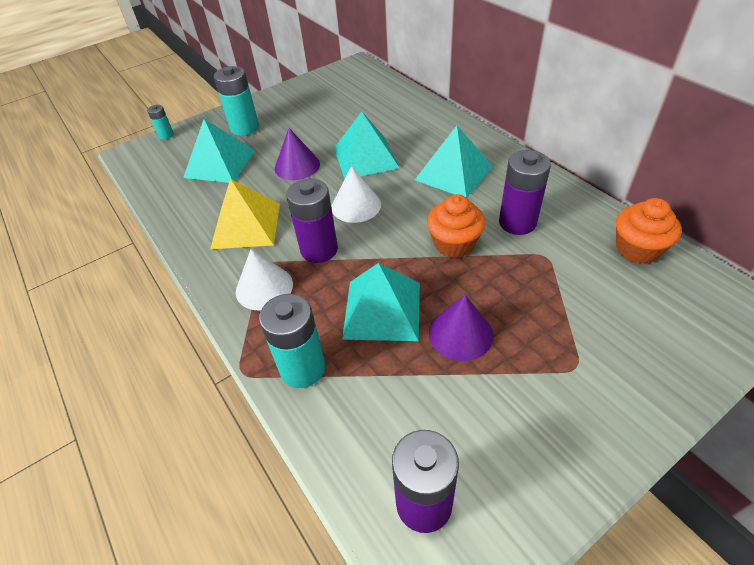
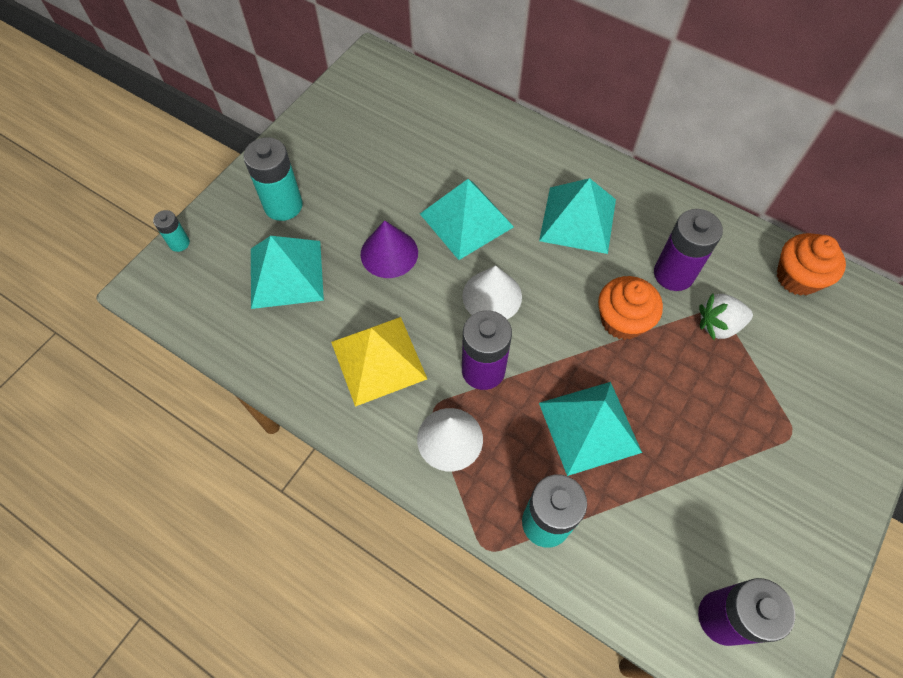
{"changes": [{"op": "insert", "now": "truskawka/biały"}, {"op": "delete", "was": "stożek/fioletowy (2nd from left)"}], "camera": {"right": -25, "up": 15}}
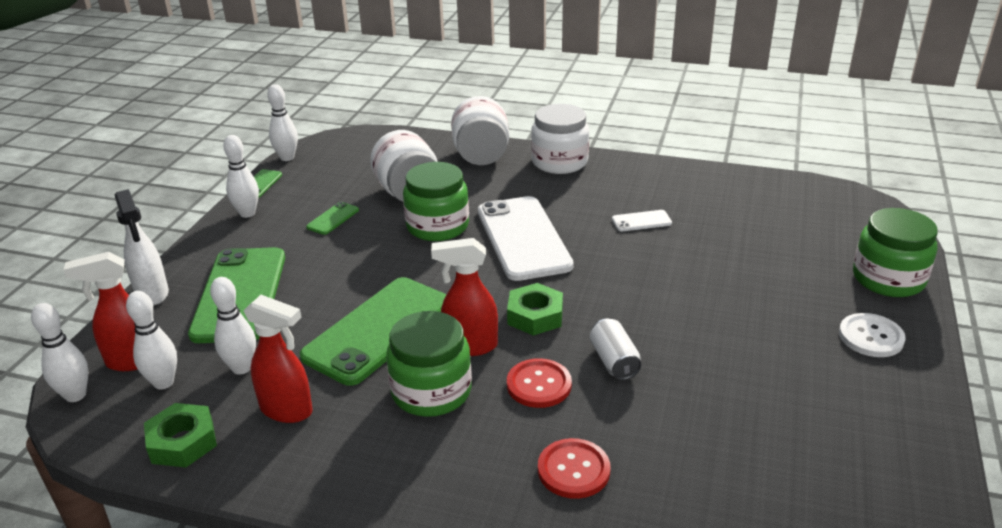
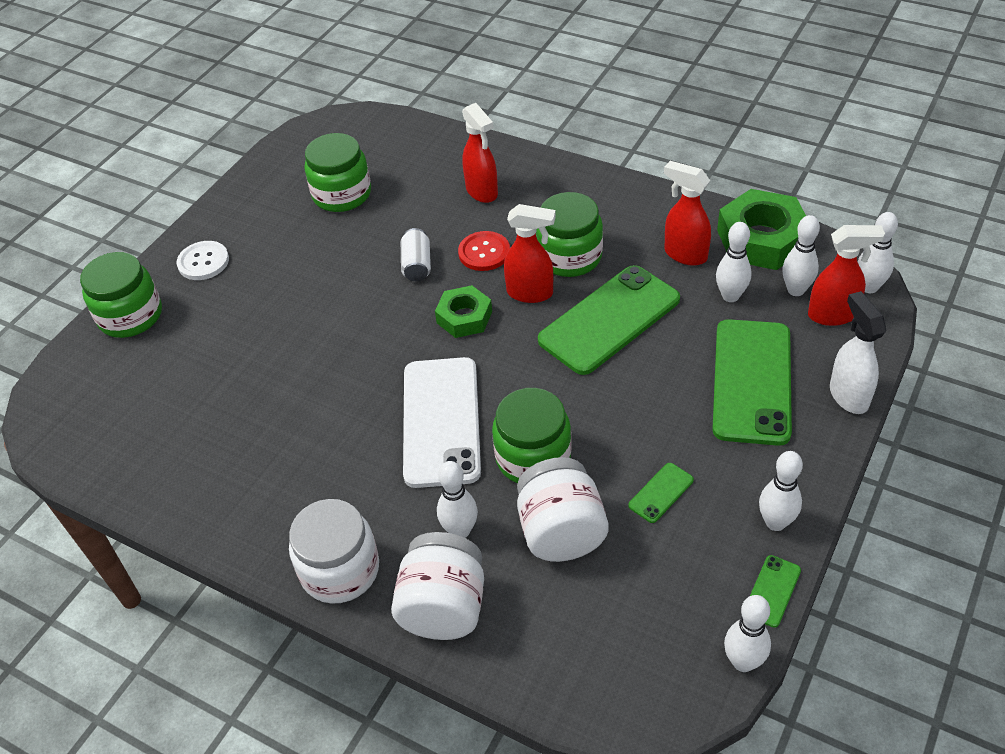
{"changes": [{"op": "insert", "now": "słoik/zielony (2nd from left)"}, {"op": "insert", "now": "kręgiel/biały (1st from left)"}, {"op": "replace", "was": "guzik/czerwony (2nd from left)", "now": "spryskiwacz/czerwony (1st from left)"}, {"op": "resize", "was": "nakrętka/zielony (1st from left in the first image)", "ratio": 1.66}, {"op": "delete", "was": "telefon/biały (2nd from left)"}], "camera": {"right": -165, "up": 15}}
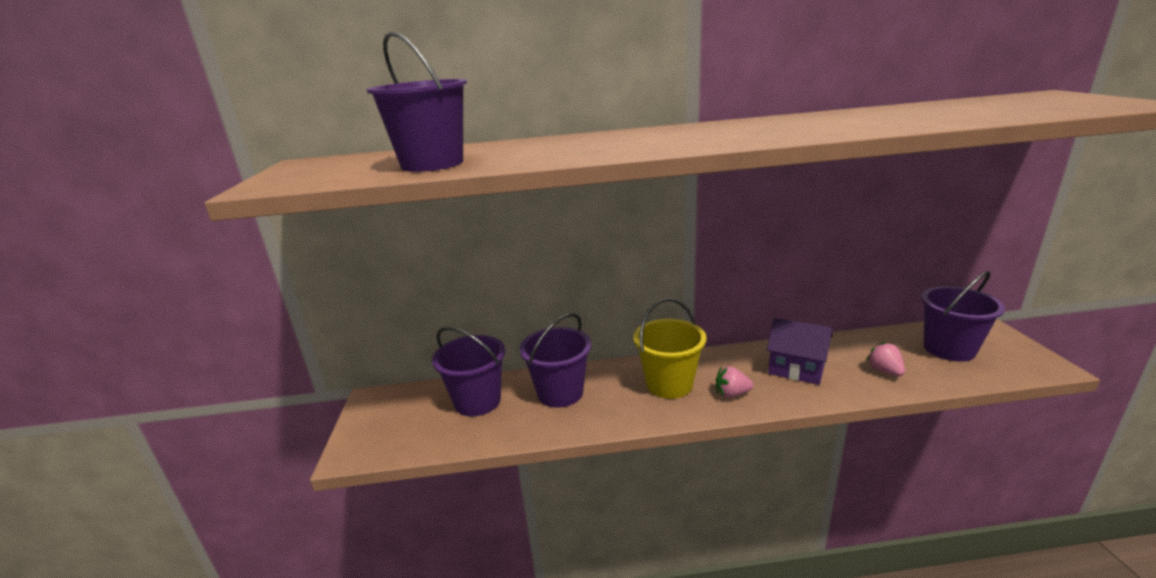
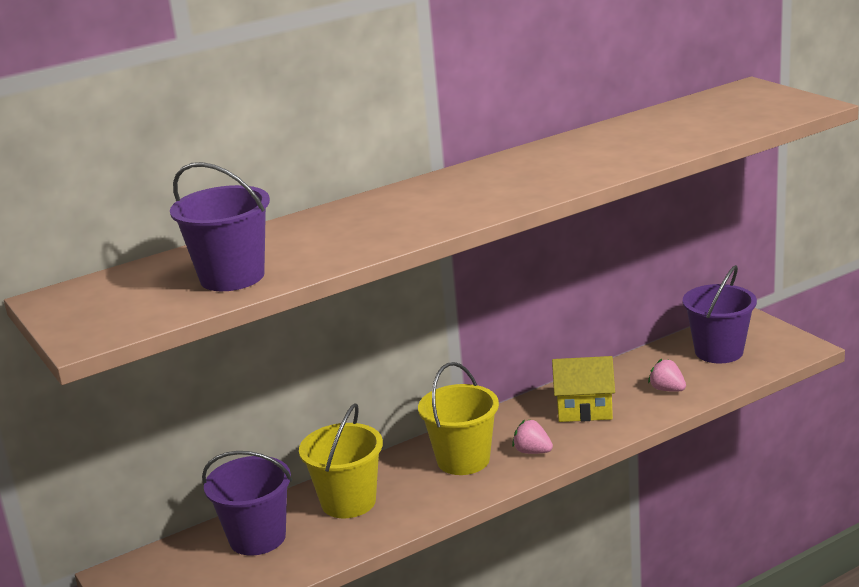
{"changes": [{"op": "recolor", "was": "wiadro/fioletowy (3rd from left)", "now": "wiadro/żółty (1st from left)"}, {"op": "rotate", "was": "truskawka/różowy (1st from left)", "clockwise": 60}, {"op": "recolor", "was": "domek/fioletowy", "now": "domek/żółty"}], "camera": {"right": -25, "up": 0}}
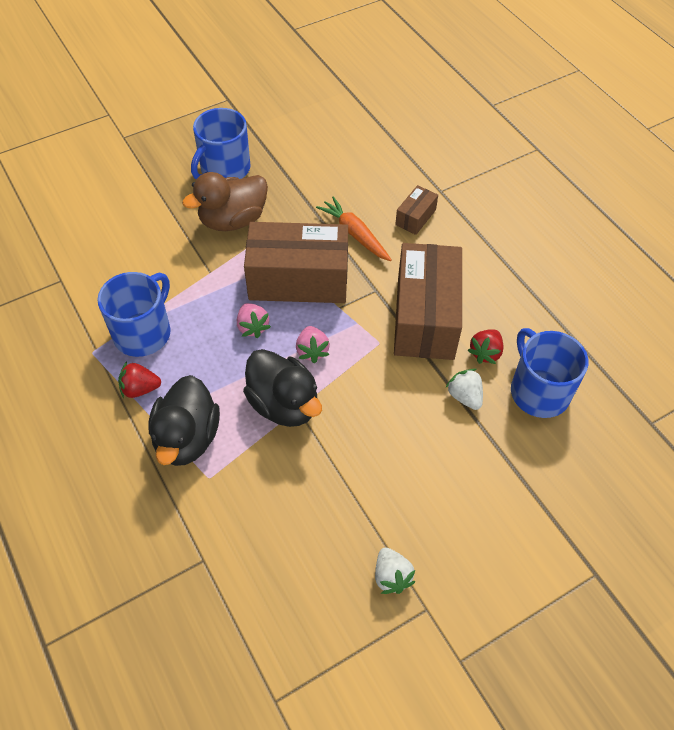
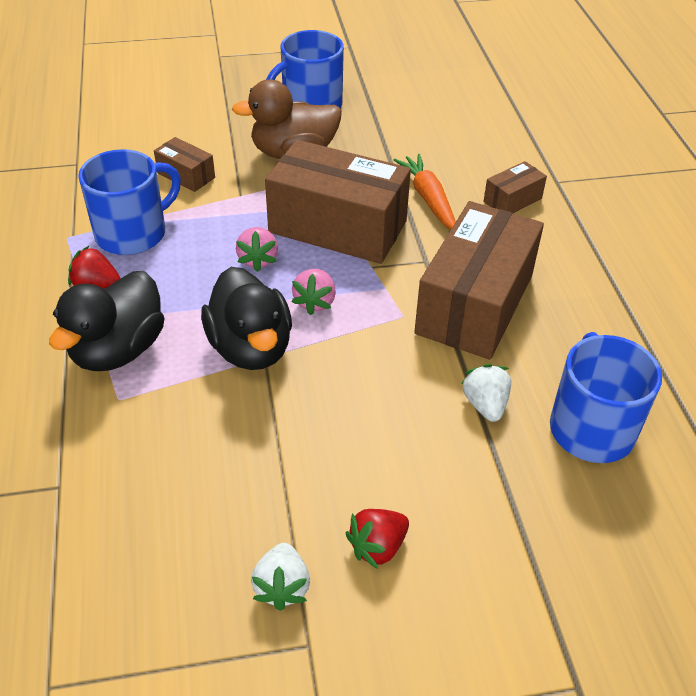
{"changes": [{"op": "insert", "now": "pudełko/brązowy (1st from left)"}, {"op": "move", "was": "truskawka/czerwony (2nd from left)"}], "camera": {"right": 20, "up": -10}}
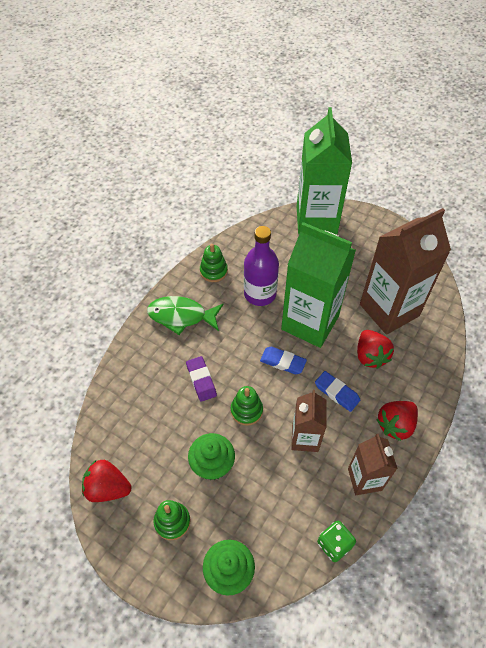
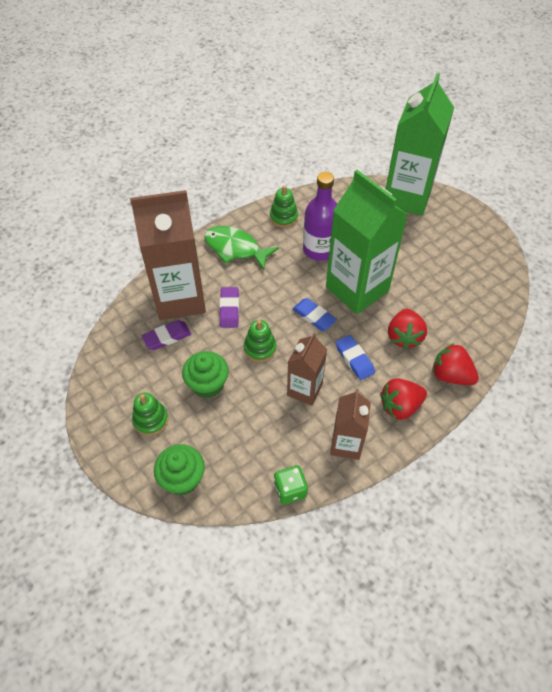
{"changes": [{"op": "move", "was": "karton mleka/brązowy (3rd from left in the first image)", "now": "karton mleka/brązowy (1st from left)"}, {"op": "insert", "now": "gumka do mazania/fioletowy (1st from left)"}, {"op": "move", "was": "truskawka/czerwony (1st from left in the first image)", "now": "truskawka/czerwony (3rd from left)"}], "camera": {"right": 20, "up": 0}}
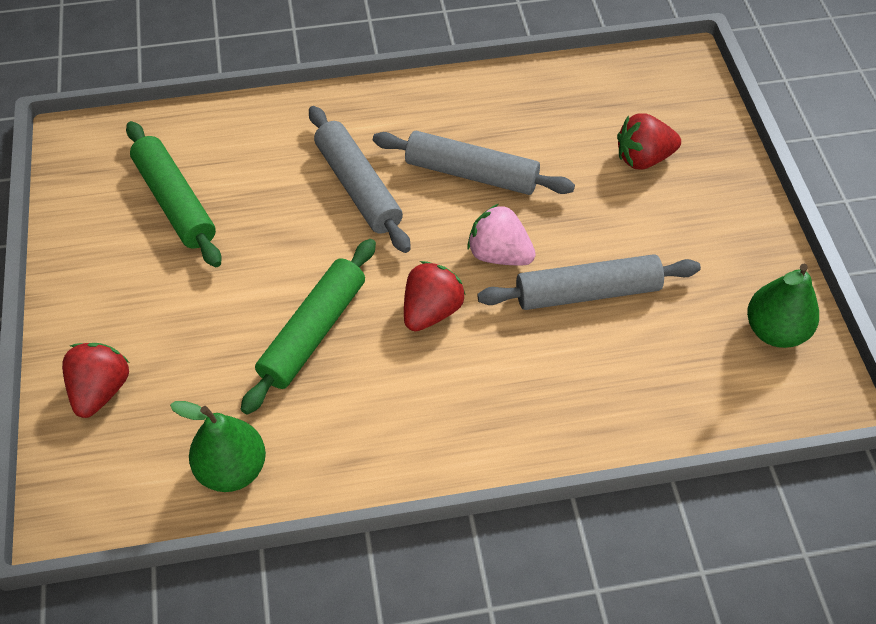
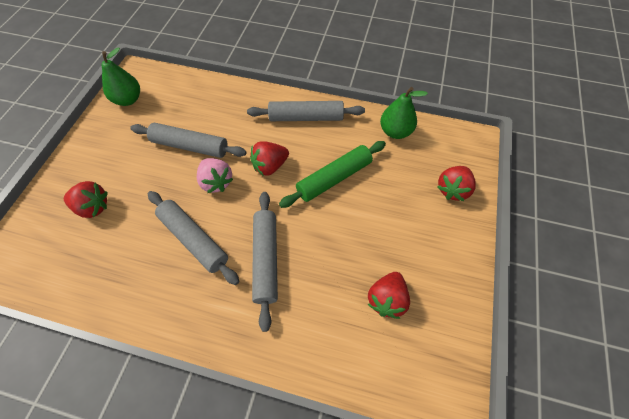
{"changes": [{"op": "insert", "now": "wałek do ciasta/szary (4th from left)"}, {"op": "replace", "was": "wałek do ciasta/zielony (1st from left)", "now": "truskawka/czerwony (3rd from left)"}], "camera": {"right": -155, "up": 5}}
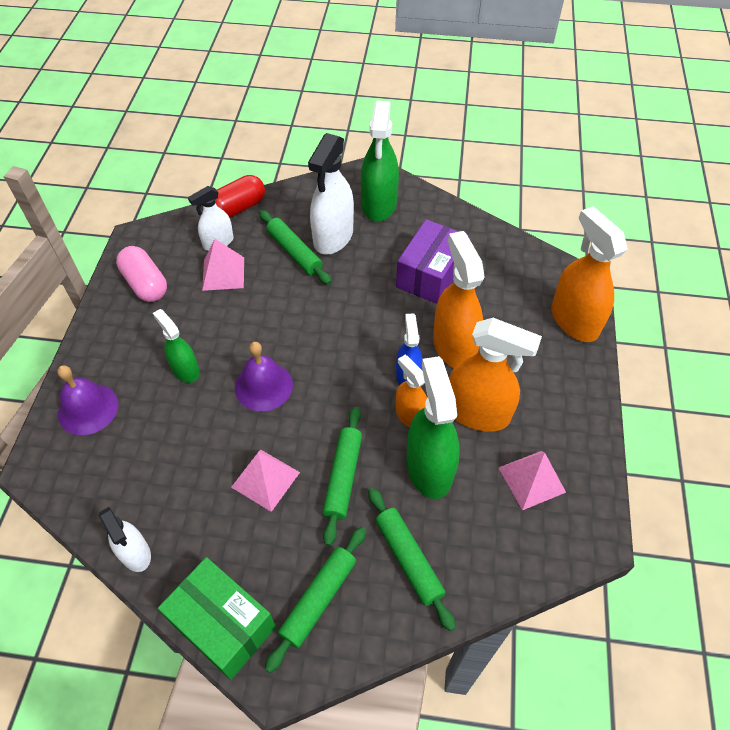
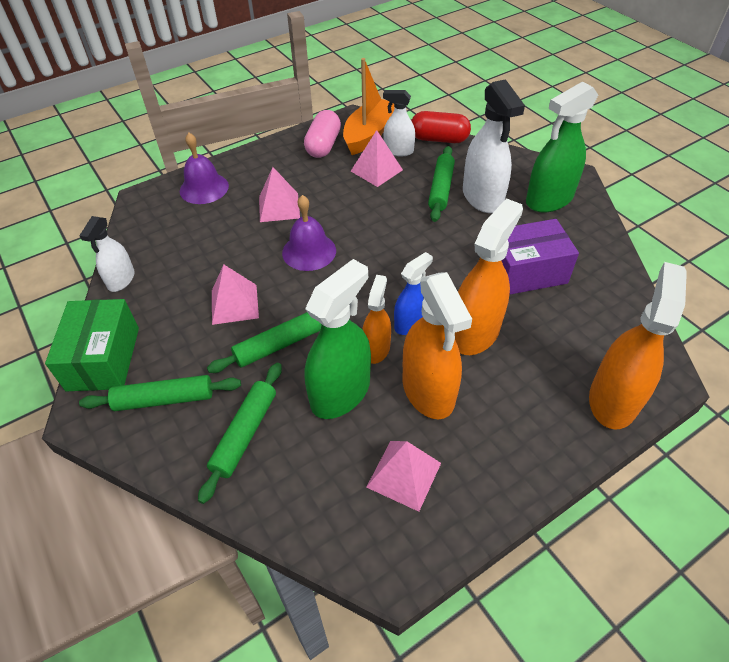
{"changes": [{"op": "replace", "was": "spryskiwacz/zielony (1st from left)", "now": "piramida/różowy (2nd from left)"}, {"op": "insert", "now": "łódka/pomarańczowy"}, {"op": "rotate", "was": "spryskiwacz/biały (3rd from left)", "clockwise": -90}], "camera": {"right": 50, "up": -5}}
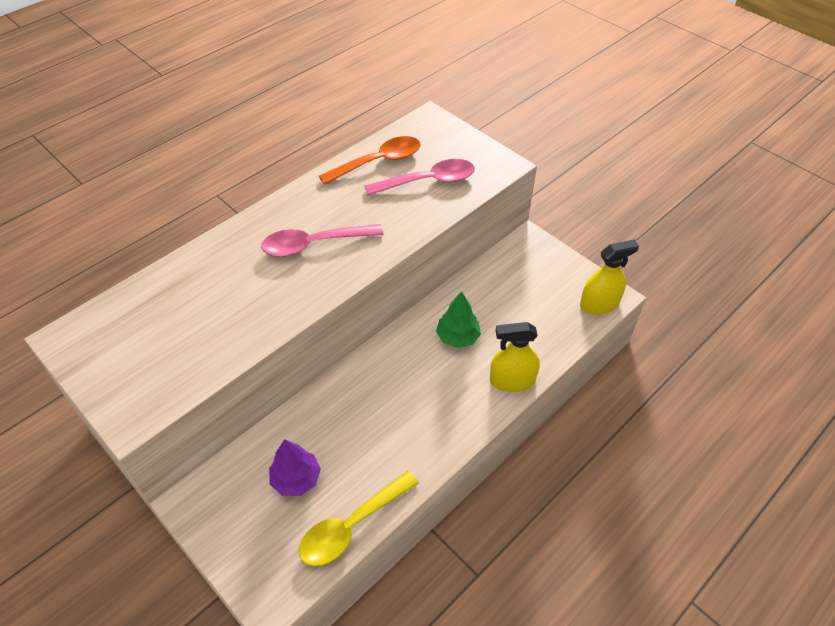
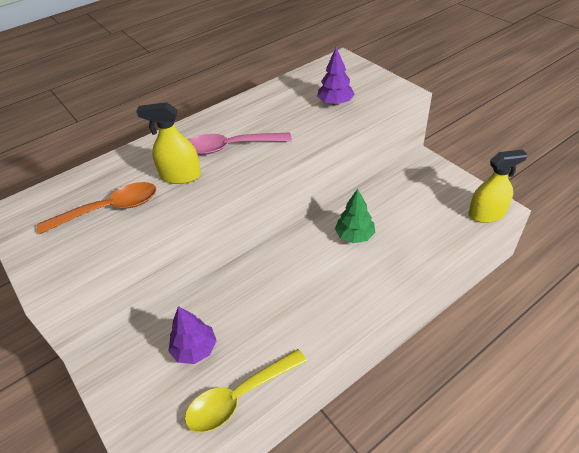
{"changes": [{"op": "move", "was": "łyżka/pomarańczowy"}, {"op": "move", "was": "spryskiwacz/żółty (1st from left)"}, {"op": "replace", "was": "łyżka/różowy (2nd from left)", "now": "drzewko/fioletowy (2nd from left)"}], "camera": {"right": 10, "up": -5}}
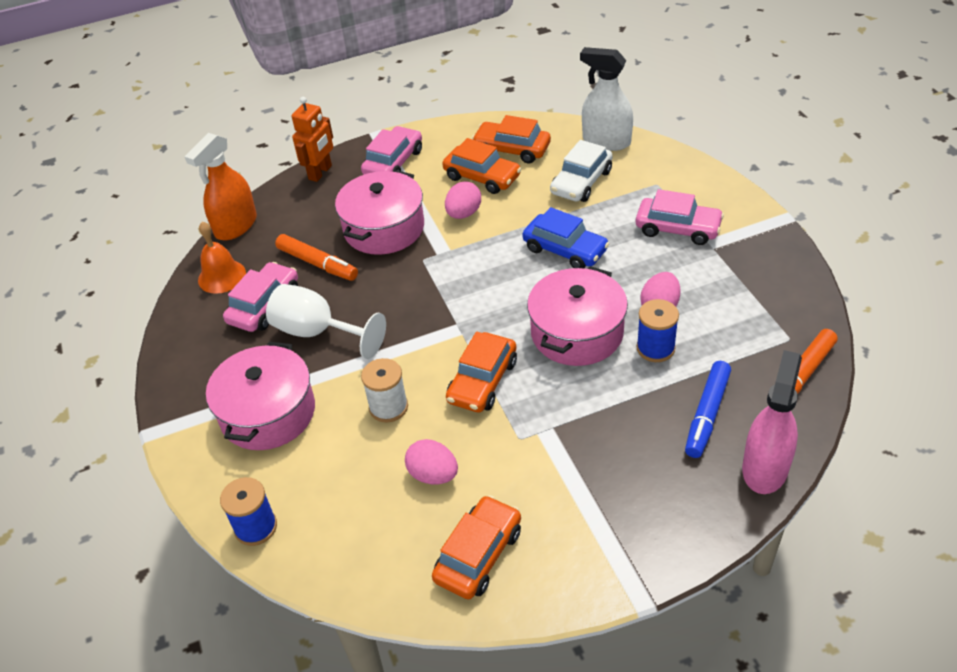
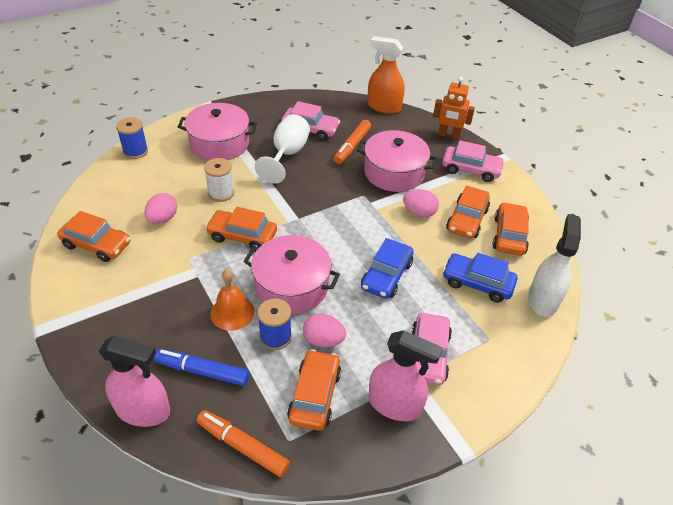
{"changes": [{"op": "move", "was": "dzwonek/pomarańczowy"}, {"op": "insert", "now": "samochód/pomarańczowy (3rd from left)"}, {"op": "insert", "now": "spryskiwacz/różowy (2nd from left)"}, {"op": "recolor", "was": "samochód/biały", "now": "samochód/niebieski (2nd from left)"}], "camera": {"right": 75, "up": 0}}
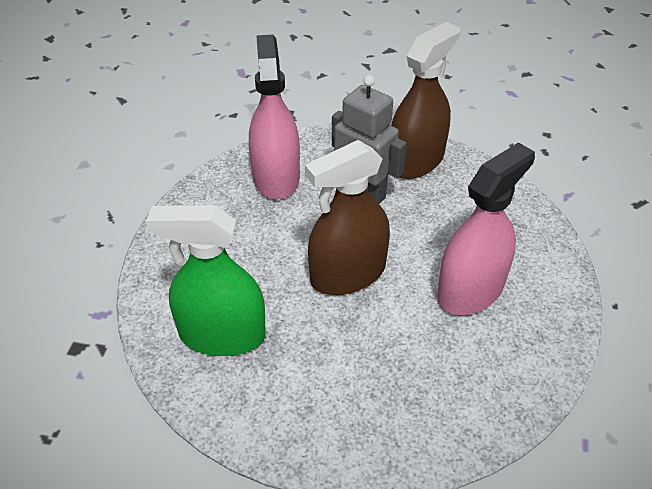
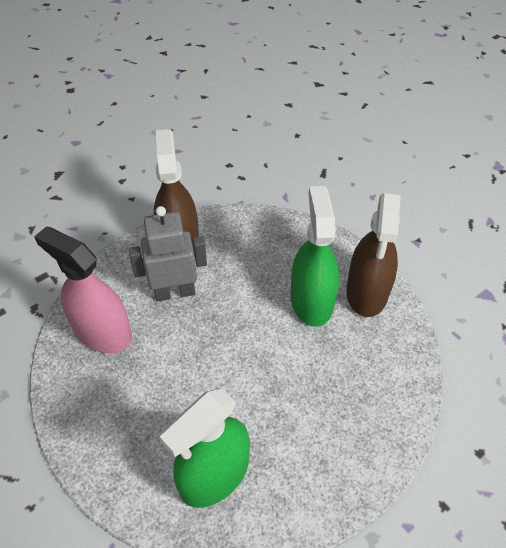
{"changes": [{"op": "recolor", "was": "spryskiwacz/różowy (2nd from left)", "now": "spryskiwacz/zielony (2nd from left)"}, {"op": "move", "was": "spryskiwacz/brązowy (1st from left in the first image)", "now": "spryskiwacz/brązowy (2nd from left)"}], "camera": {"right": -50, "up": 5}}
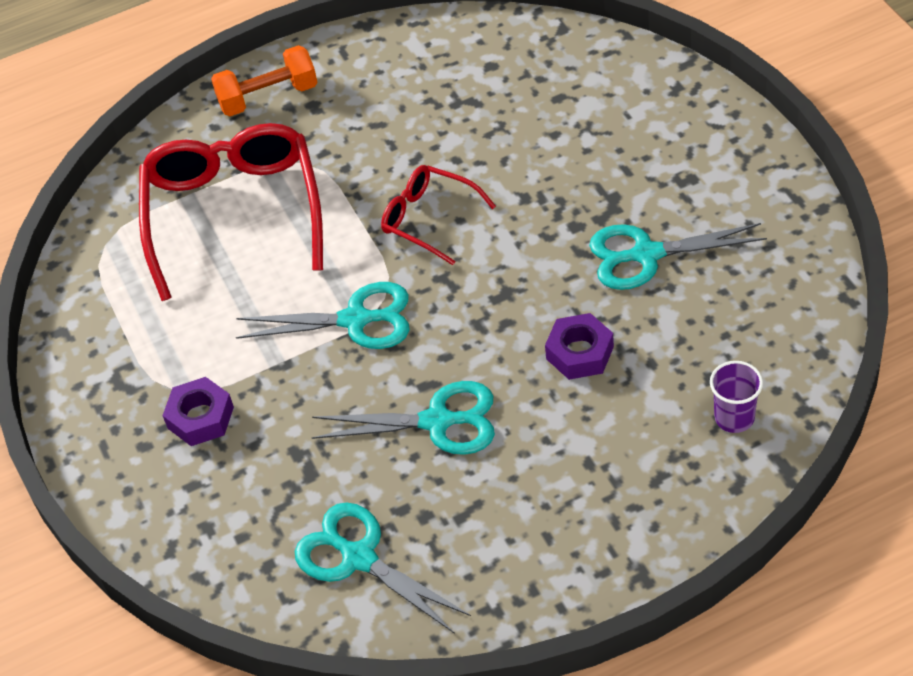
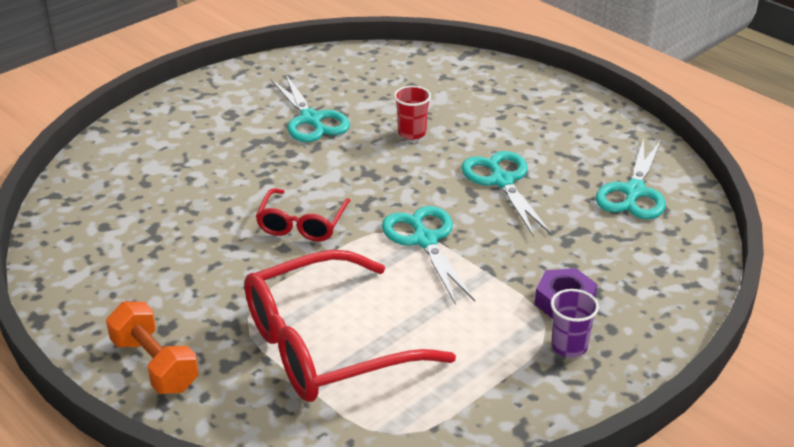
{"changes": [{"op": "replace", "was": "nakrętka/fioletowy (2nd from left)", "now": "szklanka/czerwony"}, {"op": "move", "was": "szklanka/fioletowy"}], "camera": {"right": -115, "up": -15}}
